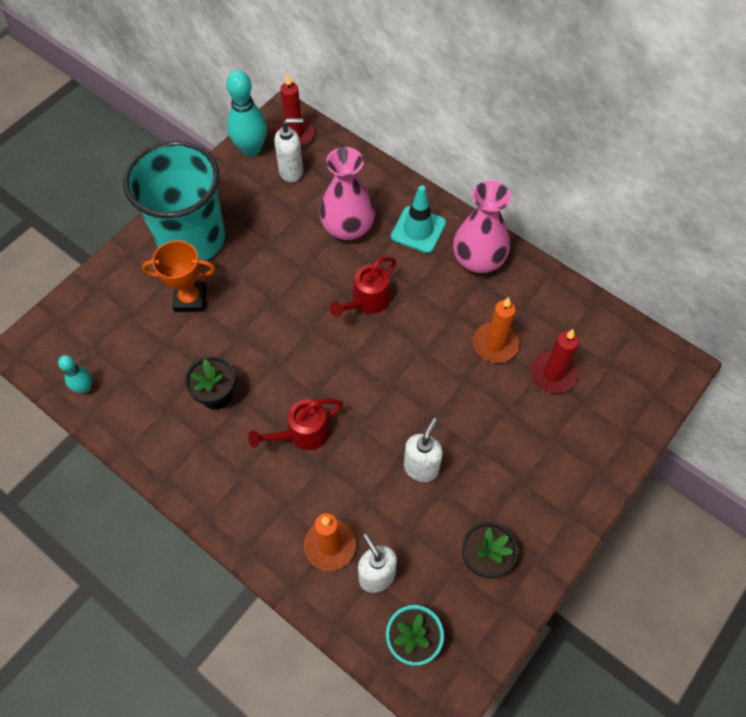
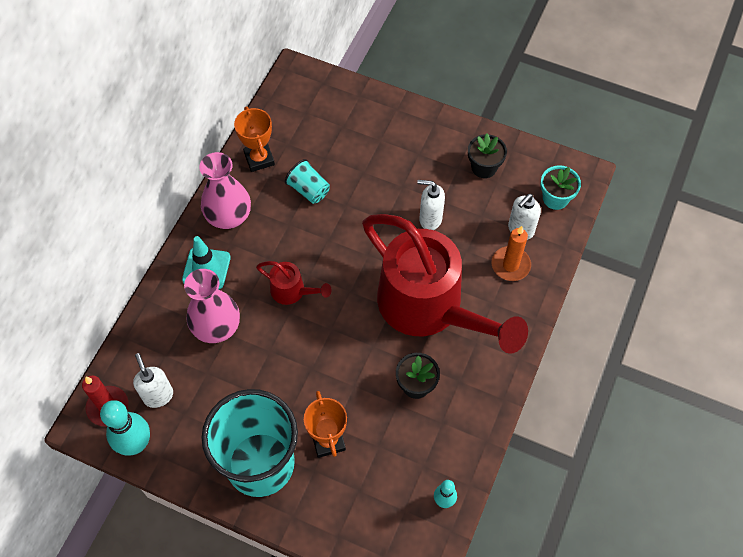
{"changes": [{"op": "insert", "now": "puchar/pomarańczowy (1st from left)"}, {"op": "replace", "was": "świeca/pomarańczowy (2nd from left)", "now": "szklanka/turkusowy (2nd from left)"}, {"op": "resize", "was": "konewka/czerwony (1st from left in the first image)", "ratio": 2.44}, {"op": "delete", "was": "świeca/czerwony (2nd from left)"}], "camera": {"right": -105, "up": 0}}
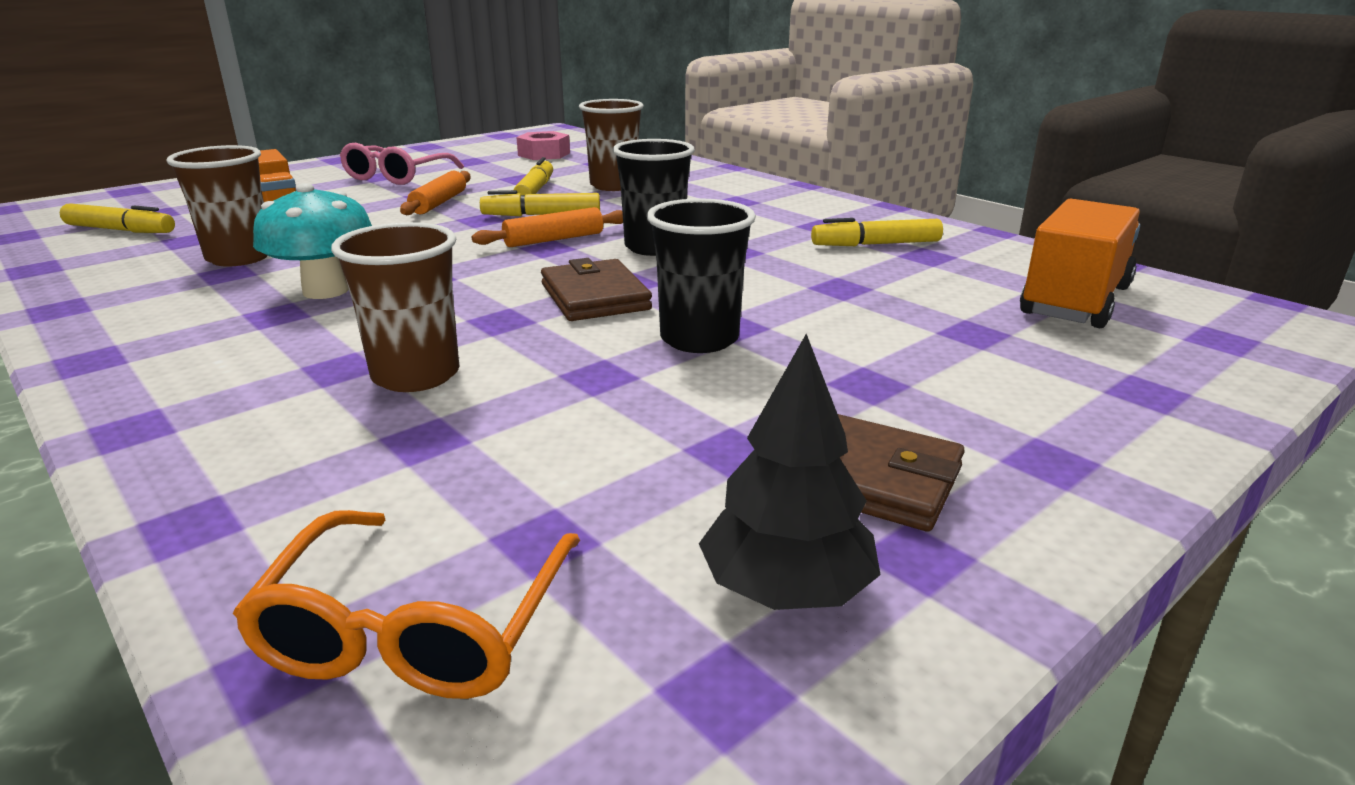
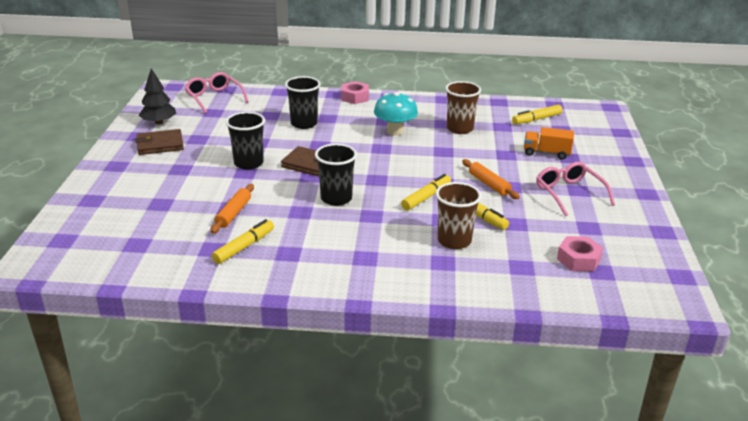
{"changes": [{"op": "recolor", "was": "okulary/pomarańczowy", "now": "okulary/różowy (1st from left)"}, {"op": "move", "was": "wałek do ciasta/pomarańczowy (2nd from left in the first image)", "now": "wałek do ciasta/pomarańczowy (1st from left)"}, {"op": "recolor", "was": "szklanka/brązowy (2nd from left)", "now": "szklanka/czarny (2nd from left)"}, {"op": "insert", "now": "nakrętka/różowy (1st from left)"}, {"op": "delete", "was": "ciężarówka/pomarańczowy (2nd from left)"}], "camera": {"right": 135, "up": 5}}
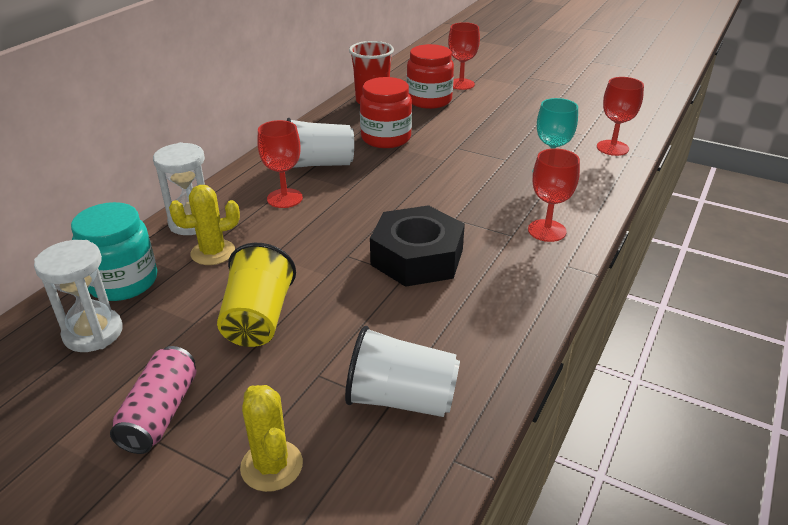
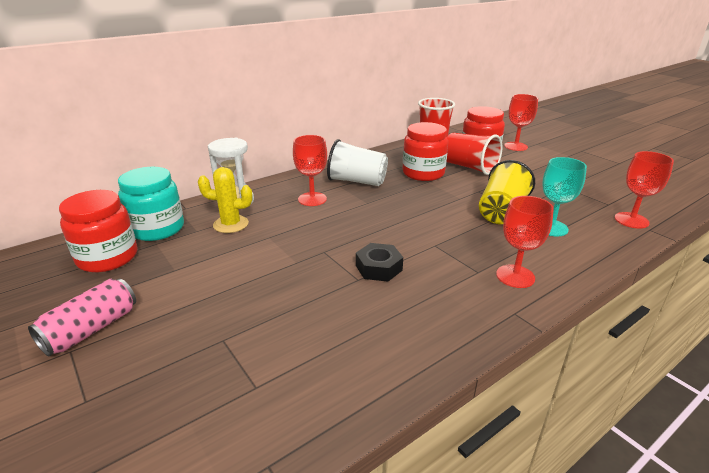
{"changes": [{"op": "replace", "was": "klepsydra/biały (1st from left)", "now": "słoik/czerwony (1st from left)"}, {"op": "resize", "was": "nakrętka/czarny", "ratio": 0.54}, {"op": "insert", "now": "szklanka/czerwony (2nd from left)"}, {"op": "move", "was": "szklanka/żółty"}, {"op": "delete", "was": "kaktus/żółty (2nd from left)"}, {"op": "delete", "was": "szklanka/biały (2nd from left)"}], "camera": {"right": 25, "up": -5}}
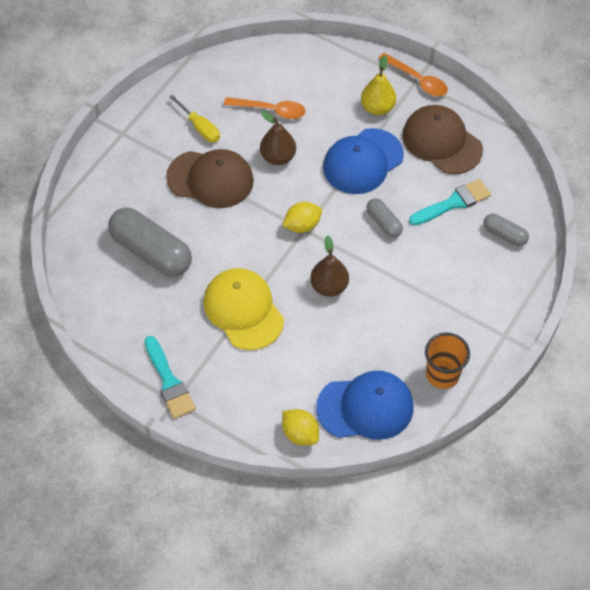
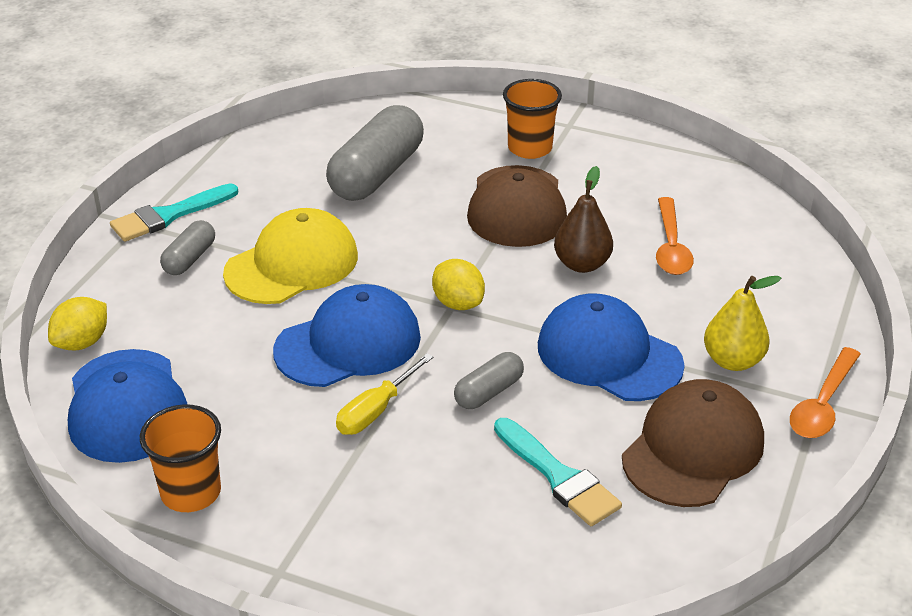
{"changes": [{"op": "move", "was": "kapsułka/szary (3rd from left in the first image)", "now": "kapsułka/szary (1st from left)"}, {"op": "replace", "was": "gruszka/brązowy (2nd from left)", "now": "czapka/niebieski (2nd from left)"}, {"op": "move", "was": "śrubokręt/żółty"}, {"op": "insert", "now": "szklanka/pomarańczowy (2nd from left)"}], "camera": {"right": 80, "up": -20}}
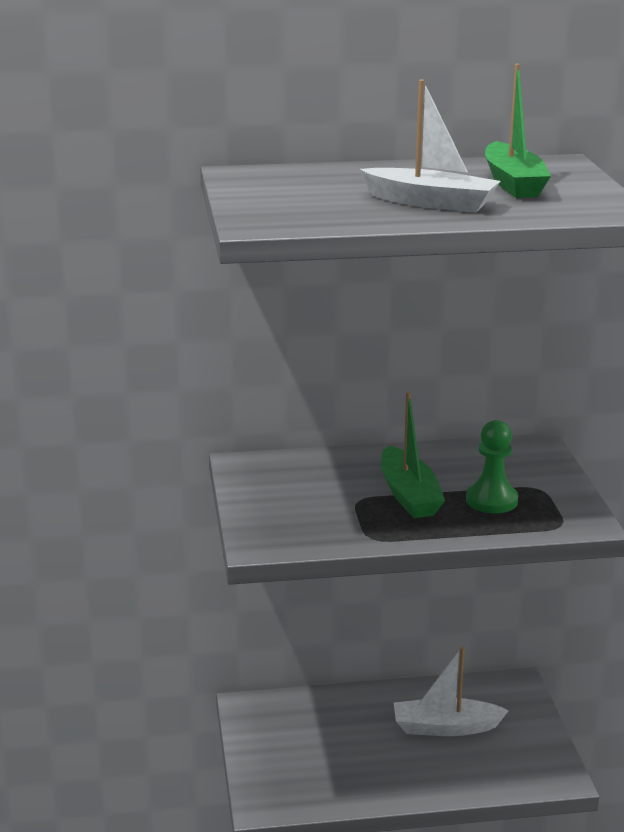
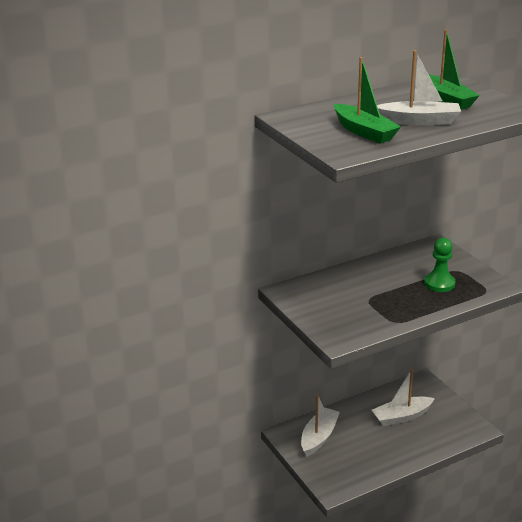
{"changes": [{"op": "insert", "now": "łódka/biały (1st from left)"}, {"op": "move", "was": "łódka/zielony (1st from left)"}], "camera": {"right": -20, "up": 5}}
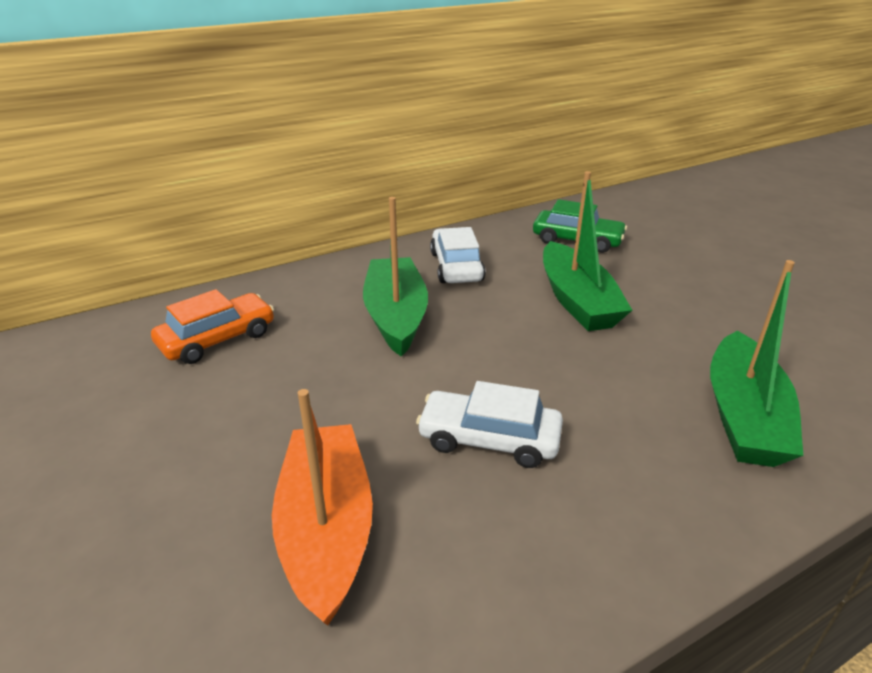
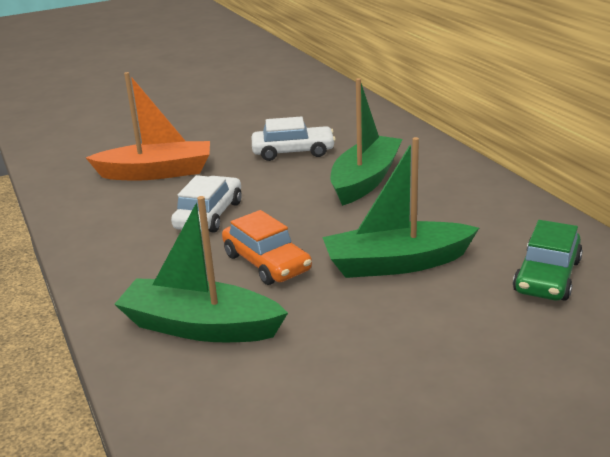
{"changes": [{"op": "move", "was": "samochód/pomarańczowy"}, {"op": "move", "was": "samochód/biały (1st from left in the first image)", "now": "samochód/biały (2nd from left)"}, {"op": "rotate", "was": "łódka/zielony (1st from left in the first image)", "clockwise": -60}], "camera": {"right": 95, "up": -5}}
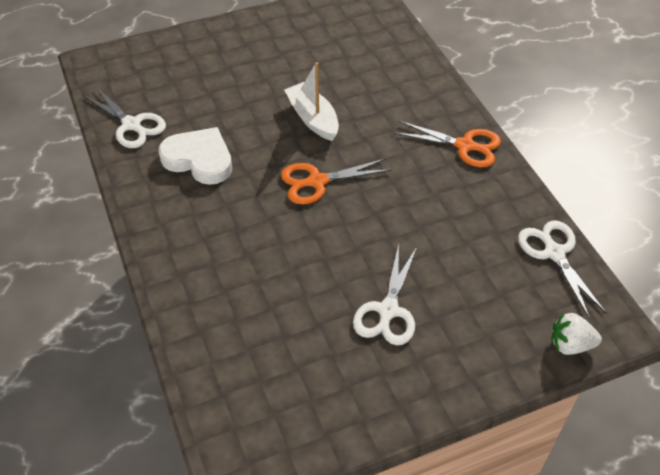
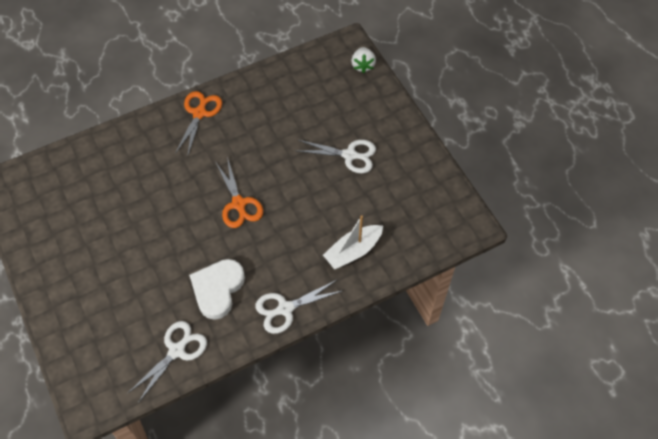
{"changes": [{"op": "move", "was": "nożyczki/biały (3rd from left in the first image)", "now": "nożyczki/biały (2nd from left)"}, {"op": "move", "was": "łódka/biały"}], "camera": {"right": -95, "up": 10}}
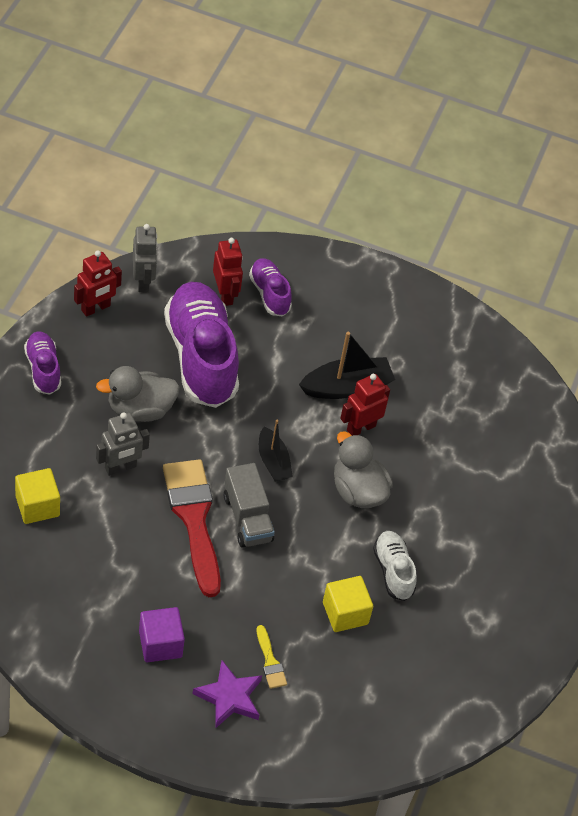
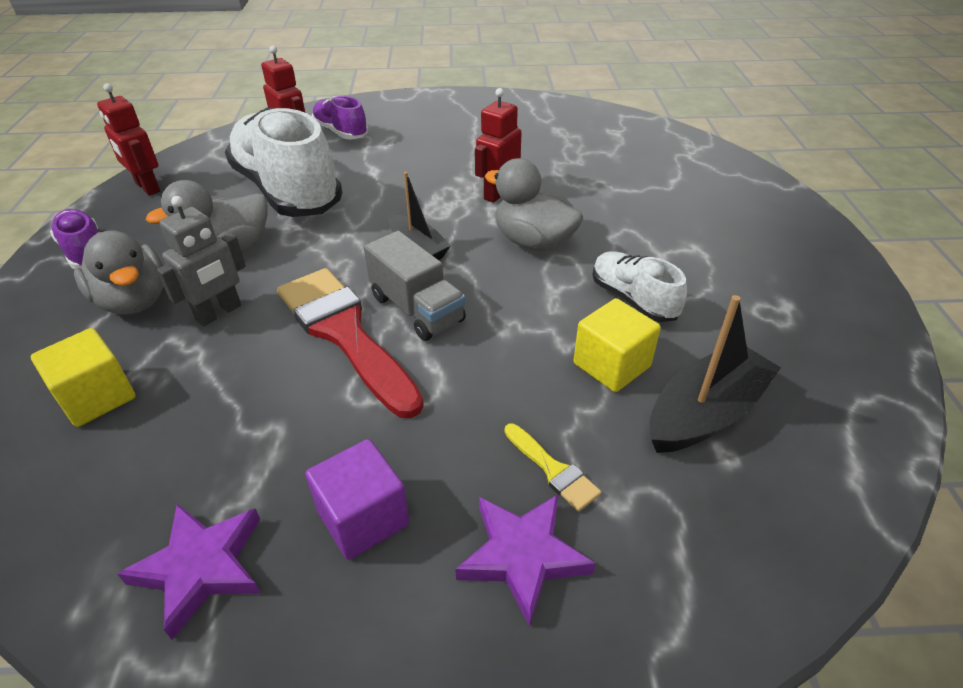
{"changes": [{"op": "insert", "now": "kaczka/szary (1st from left)"}, {"op": "rotate", "was": "robot/czerwony (1st from left)", "clockwise": 105}, {"op": "insert", "now": "gwiazda/fioletowy (1st from left)"}, {"op": "recolor", "was": "but/fioletowy (2nd from left)", "now": "but/biały (1st from left)"}, {"op": "move", "was": "łódka/czarny (2nd from left)"}, {"op": "delete", "was": "robot/szary (2nd from left)"}], "camera": {"right": -15, "up": -10}}
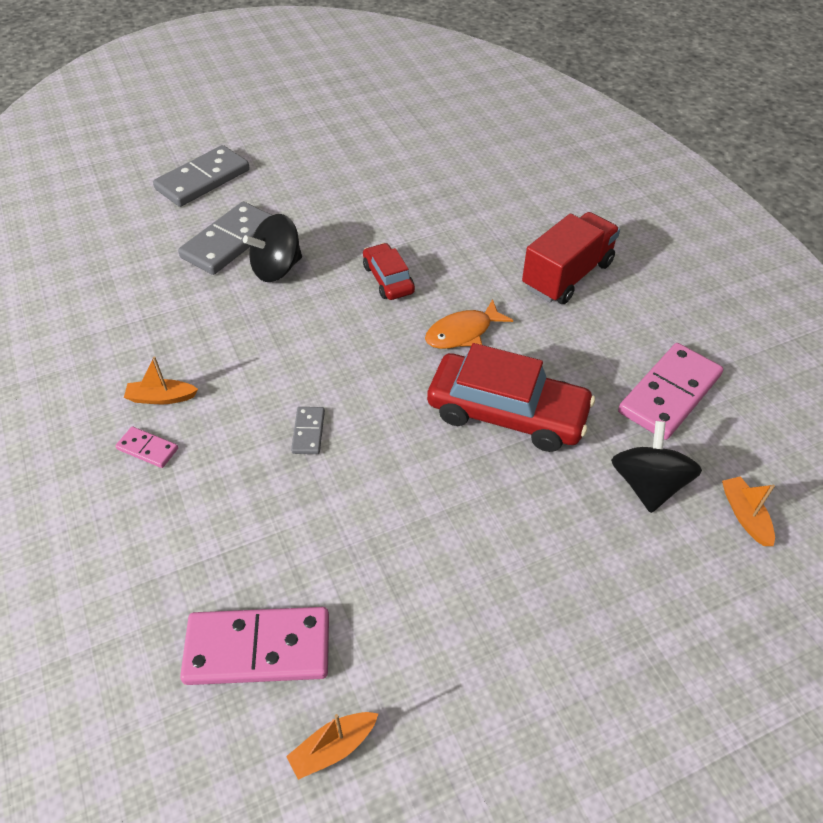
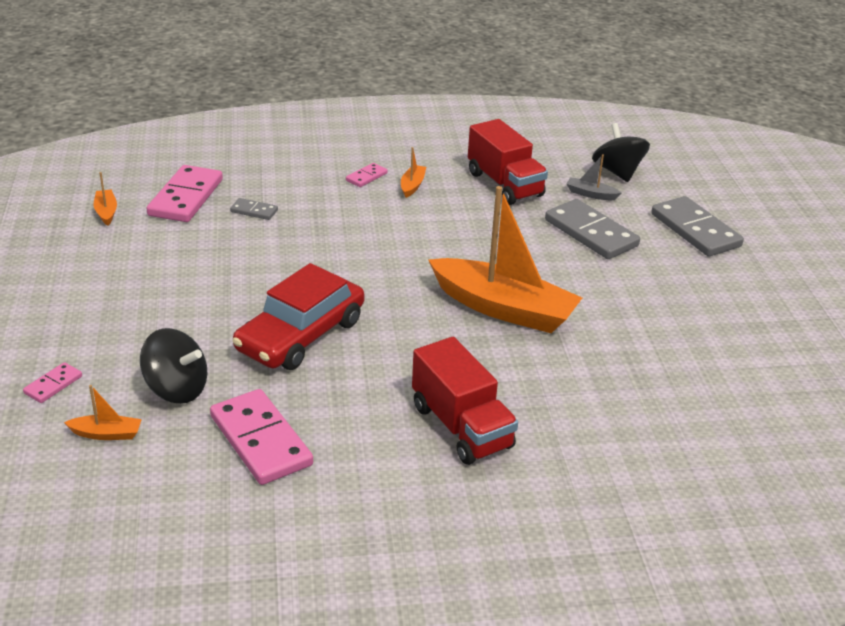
{"changes": [{"op": "insert", "now": "kostka domina/różowy (1st from left)"}, {"op": "move", "was": "kostka domina/szary (3rd from left in the first image)", "now": "kostka domina/szary (1st from left)"}, {"op": "replace", "was": "samochód/czerwony (1st from left)", "now": "łódka/pomarańczowy (4th from left)"}, {"op": "insert", "now": "ciężarówka/czerwony (2nd from left)"}, {"op": "insert", "now": "łódka/szary"}, {"op": "move", "was": "bączek/czarny (1st from left in the first image)", "now": "bączek/czarny (2nd from left)"}, {"op": "delete", "was": "ryba/pomarańczowy"}], "camera": {"right": 105, "up": -15}}
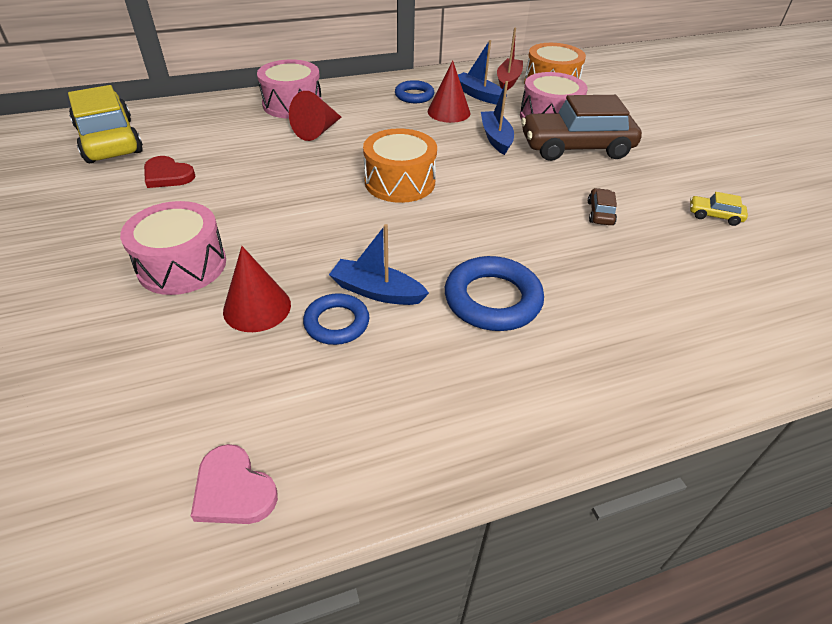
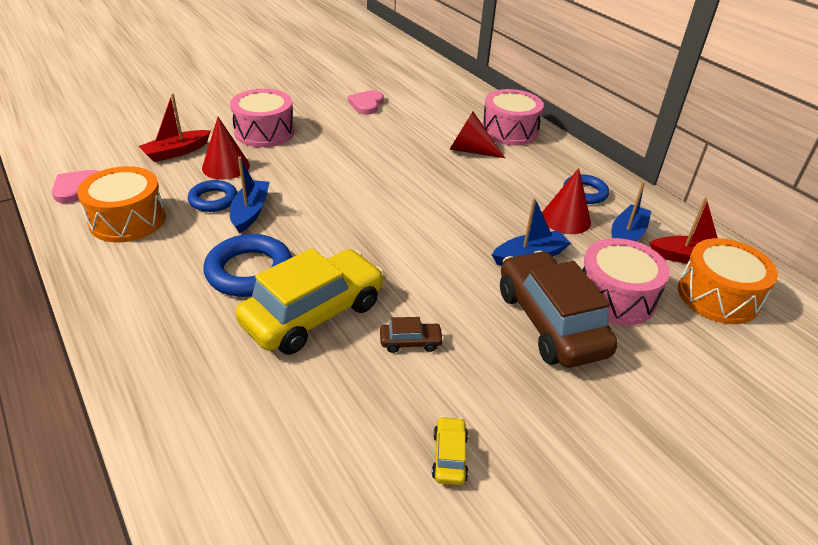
{"changes": [{"op": "move", "was": "bęben/pomarańczowy (1st from left)"}, {"op": "insert", "now": "łódka/czerwony (1st from left)"}, {"op": "move", "was": "samochód/żółty (1st from left)"}, {"op": "recolor", "was": "serce/czerwony", "now": "serce/różowy (2nd from left)"}], "camera": {"right": 75, "up": -5}}
